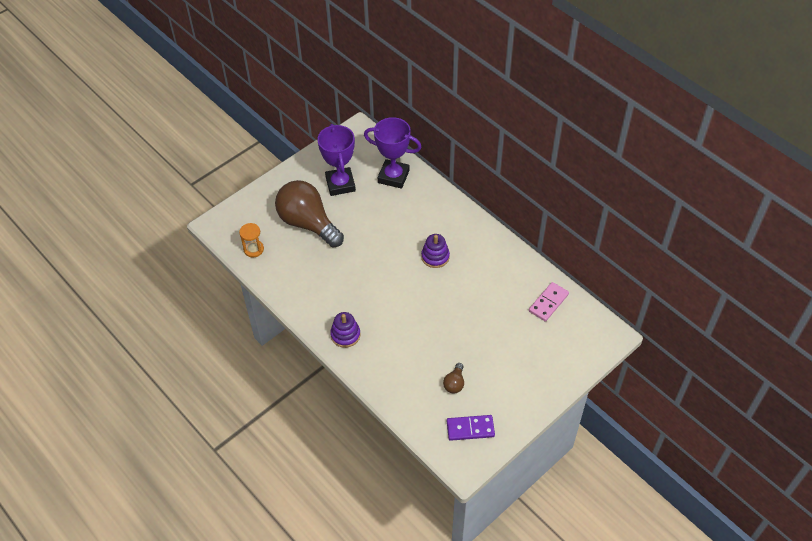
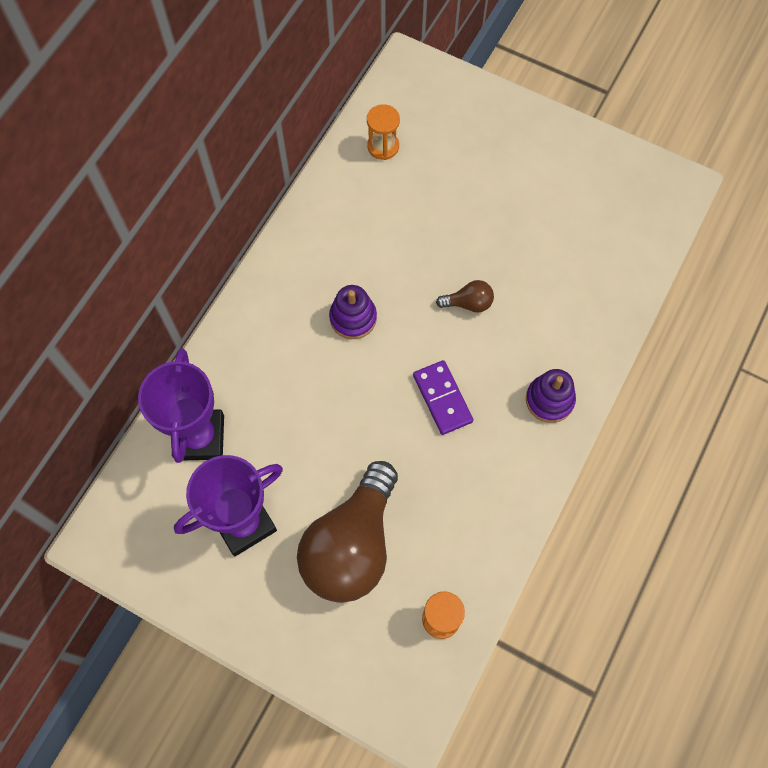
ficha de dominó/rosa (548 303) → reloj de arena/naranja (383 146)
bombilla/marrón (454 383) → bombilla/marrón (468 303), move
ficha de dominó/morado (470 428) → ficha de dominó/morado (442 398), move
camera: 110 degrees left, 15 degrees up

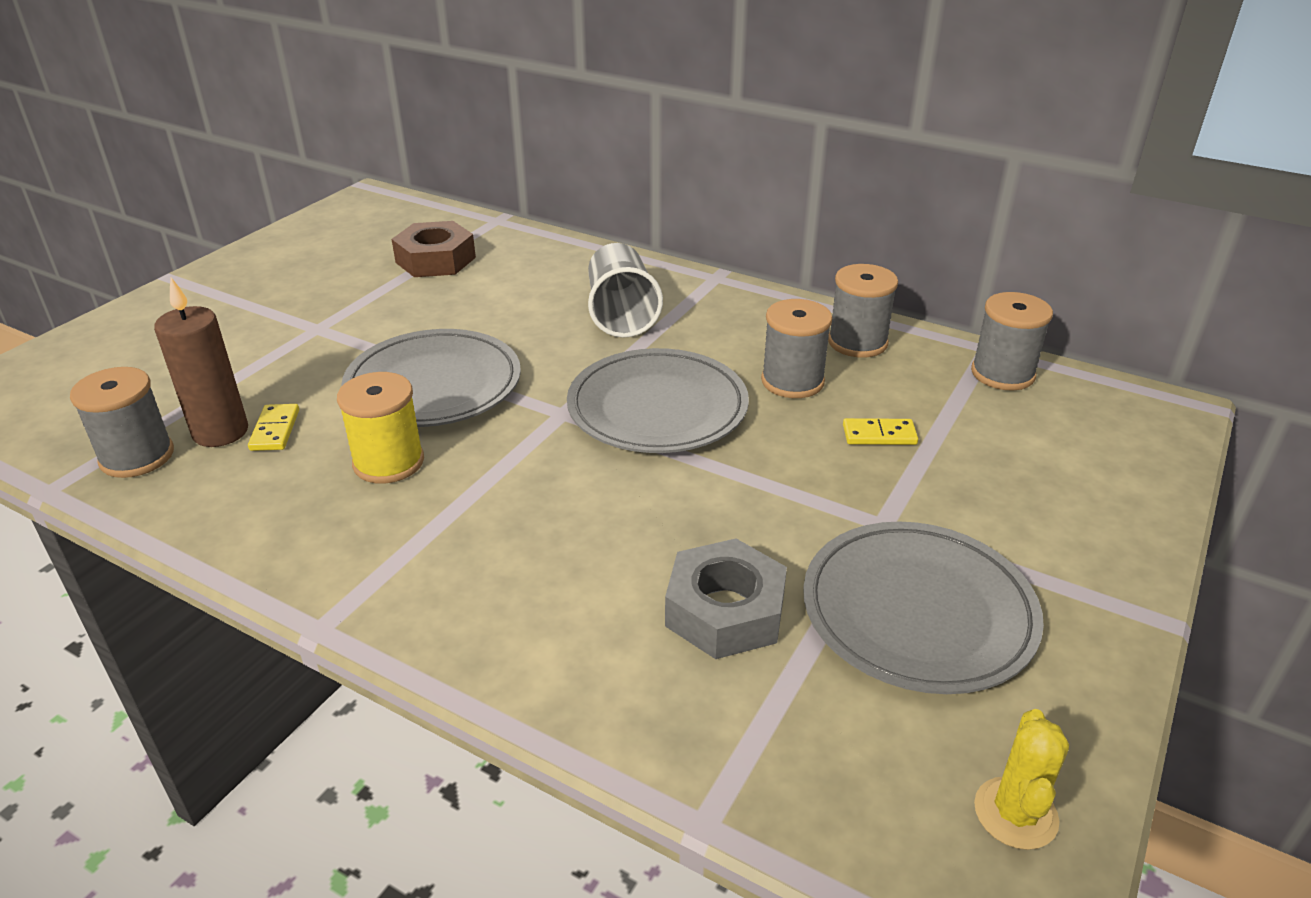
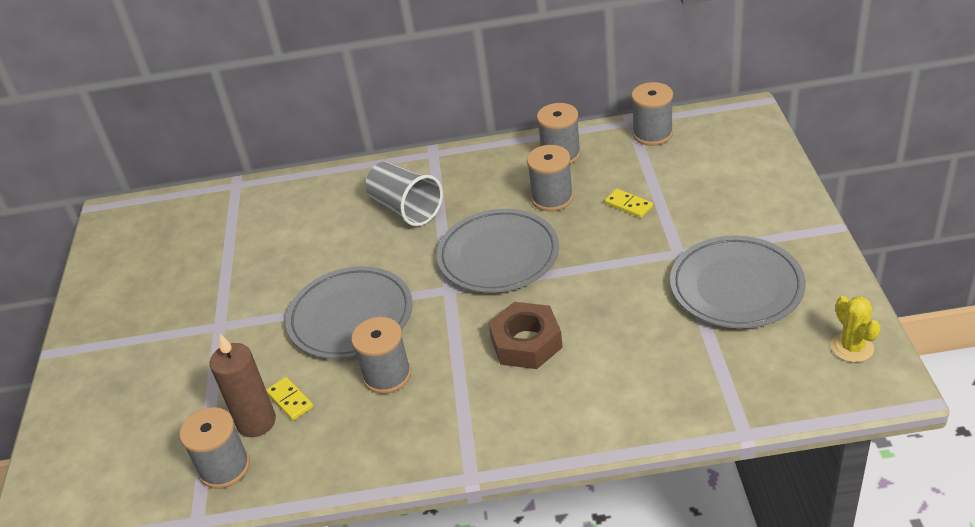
tuerca/marrón (435 260) → tuerca/marrón (526 343), move
carrete/amarillo (388 462) → carrete/gris (387 375)
ficha de dominó/amarillo (879 435) → ficha de dominó/amarillo (628 205), 75 degrees clockwise
tuerca/gris (725 611) → -
camera: 30 degrees left, 5 degrees up

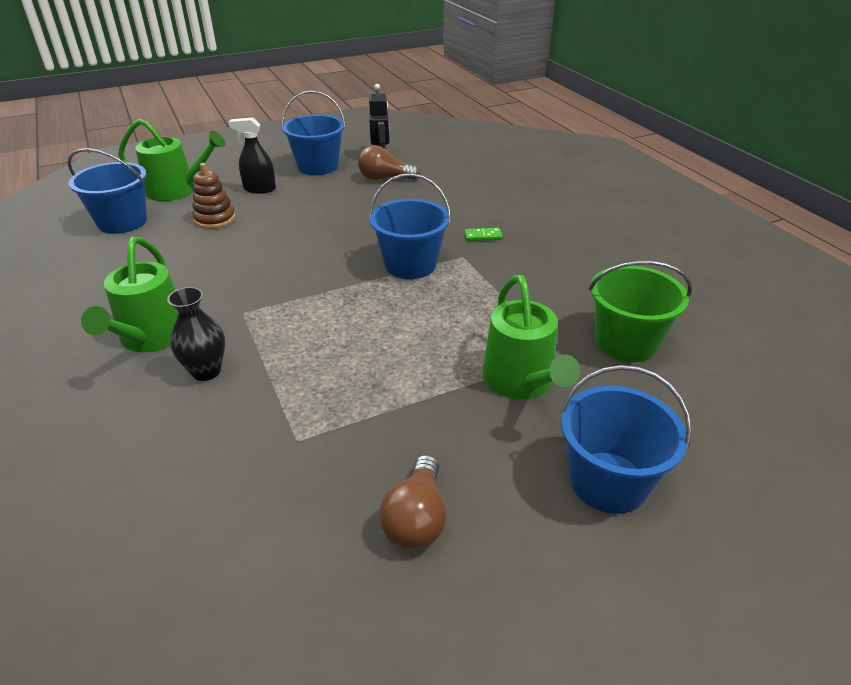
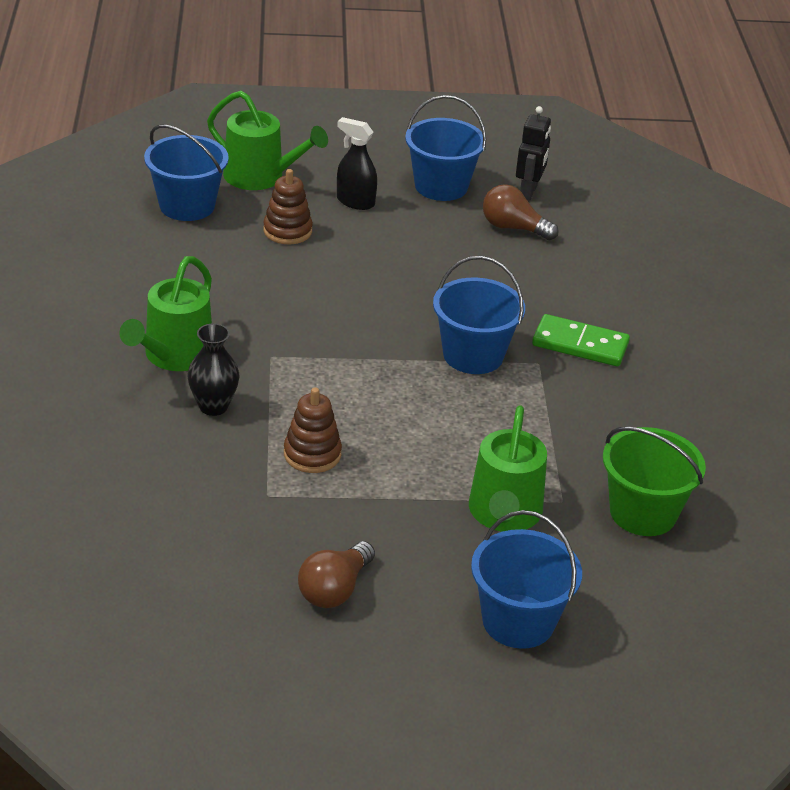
ficha de dominó/verde (483 236) → ficha de dominó/verde (580 344), x2.03
- → juguete apilable/marrón (312 454)
camera: 20 degrees right, 0 degrees up

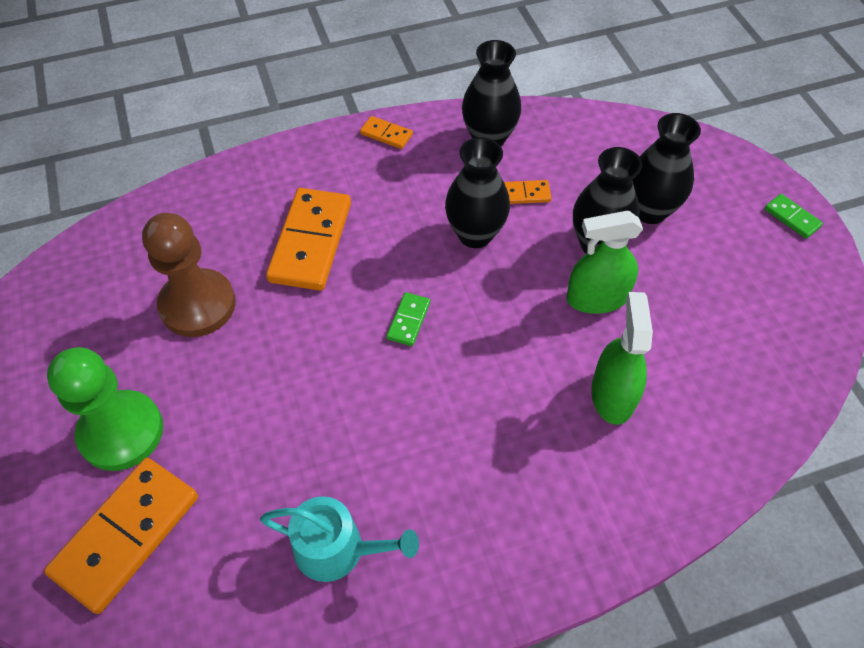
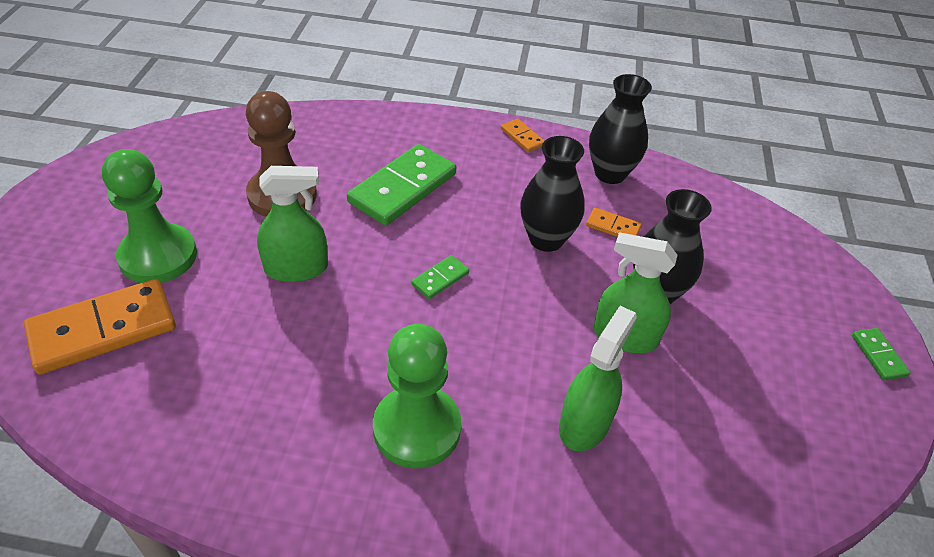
florero/negro (650 211) → -
ficha de dominó/naranja (310 242) → ficha de dominó/verde (402 188)
regadera/turquesa (337 549) → -
- → pulverizador/verde (296 268)
- → peón/verde (417 428)
camera: 25 degrees right, 10 degrees down

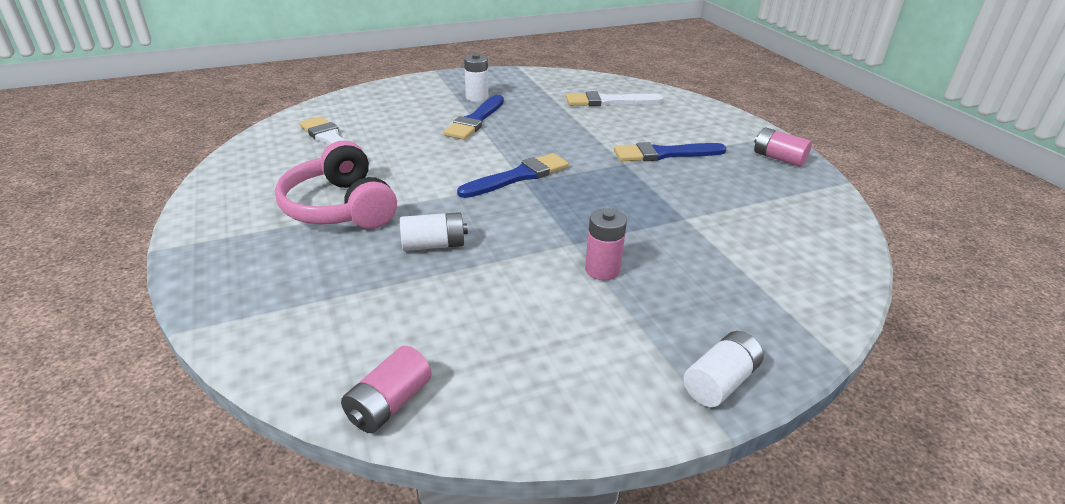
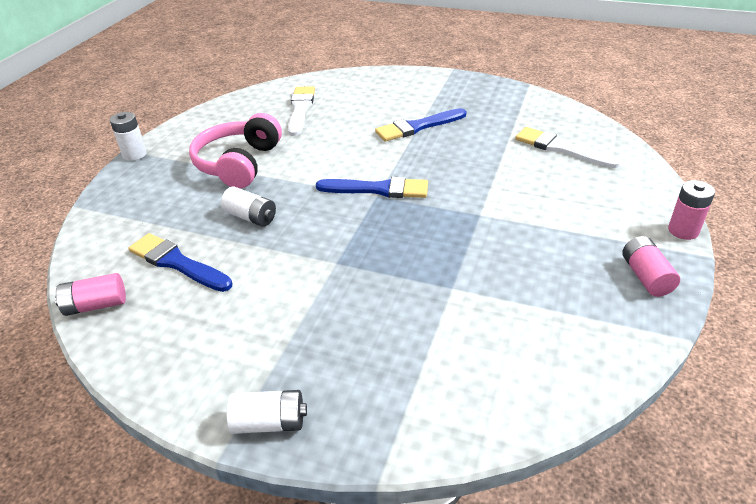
pila/blanco (477 97) → pila/blanco (134 154), move
pincel/azul (664 154) → pincel/azul (177 263), move
pila/rosa (602 270) → pila/rosa (683 230), move
camera: 45 degrees right, 5 degrees up

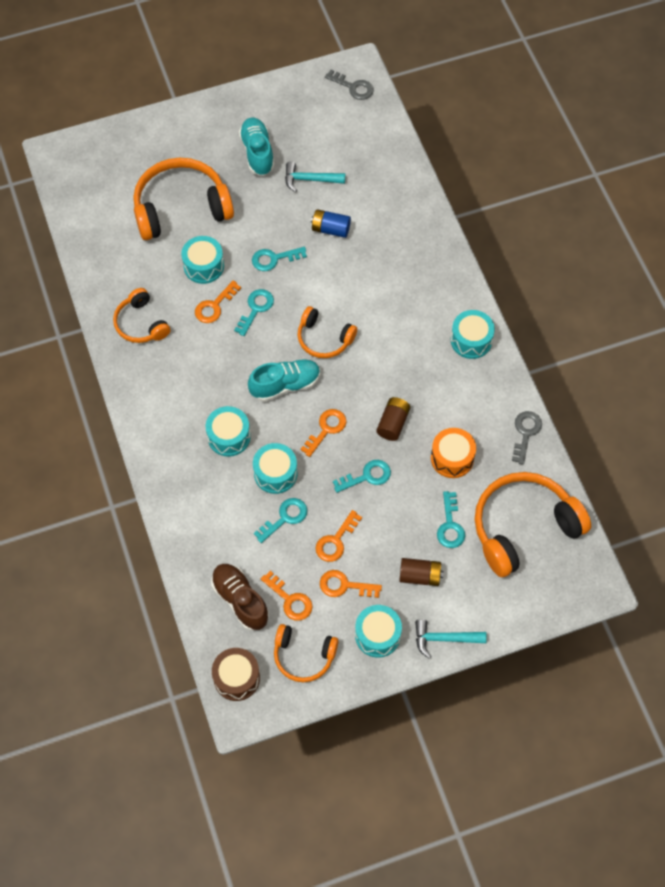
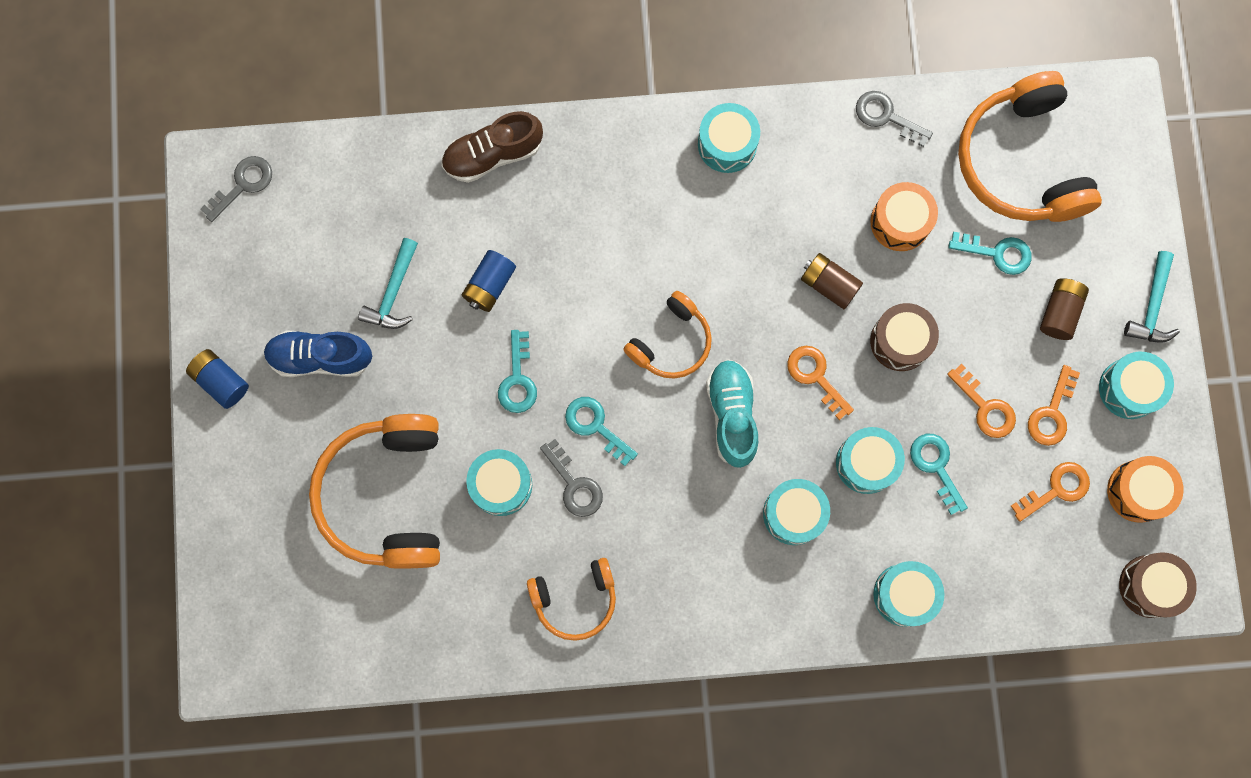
zapato/turquesa (257 153) → zapato/azul (321 357)
llave/naranja (214 306) → llave/gris (574 484)
llave/turquesa (367 476) → tambor/marrón (900 341)
zapato/marrón (240 600) → zapato/marrón (493 154), move
auriculares/naranja (303 656) → tambor/naranja (1138 491)
- → pila/azul (221 381)
- → tambor/turquesa (904 594)
camera: 75 degrees left, 15 degrees up

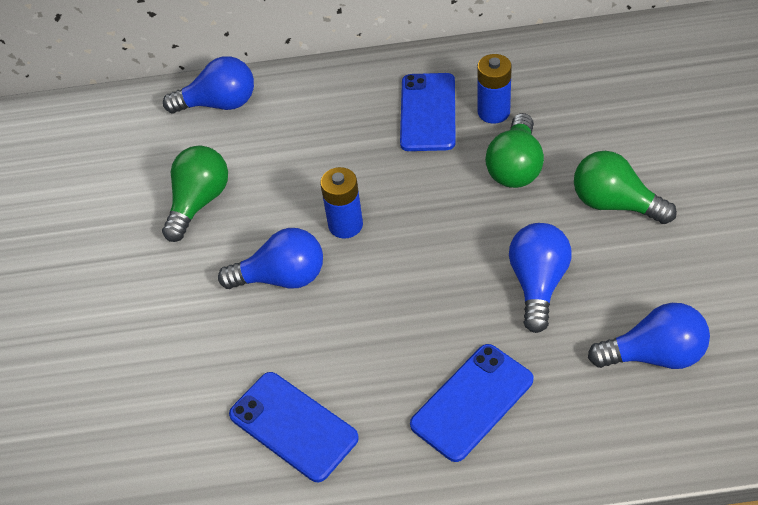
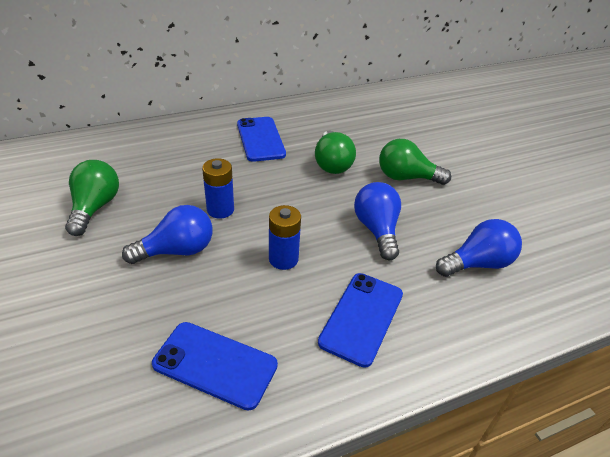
pila/azul (493 112) → pila/azul (283 259), move
bombilla/azul (219 103) → -
camera: 25 degrees left, 10 degrees down

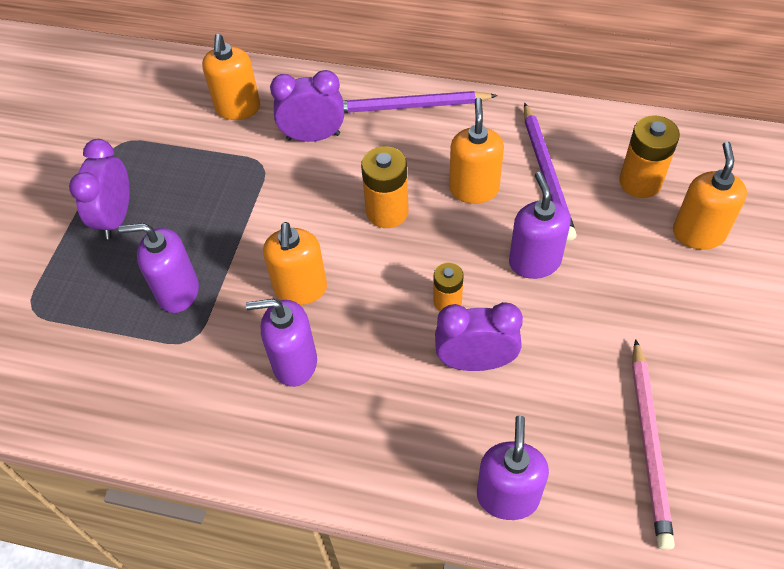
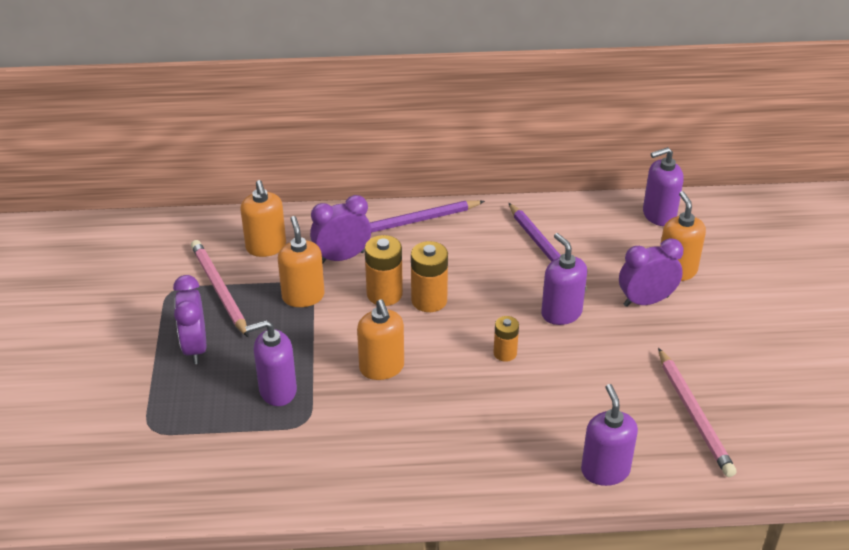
dispensador de jabón/naranja (474 189) → dispensador de jabón/naranja (303 296), move
pila/naranja (640 182) → pila/naranja (384 294), move
dispensador de jabón/morado (294 363) → dispensador de jabón/morado (658 215), move
despertador/morado (475 362) → despertador/morado (646 301), move
- → lápiz/rosa (219 290)
camera: 20 degrees left, 15 degrees down

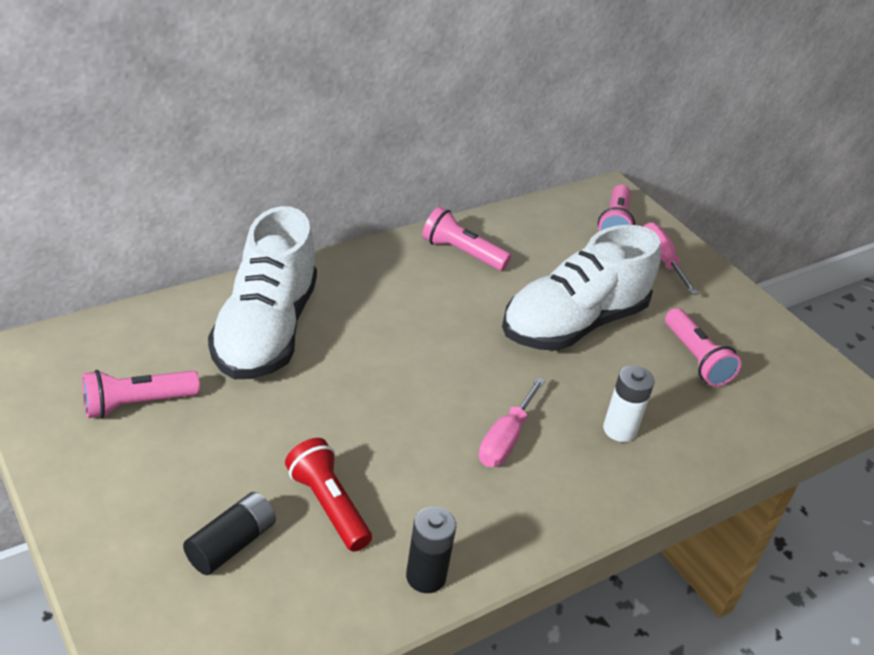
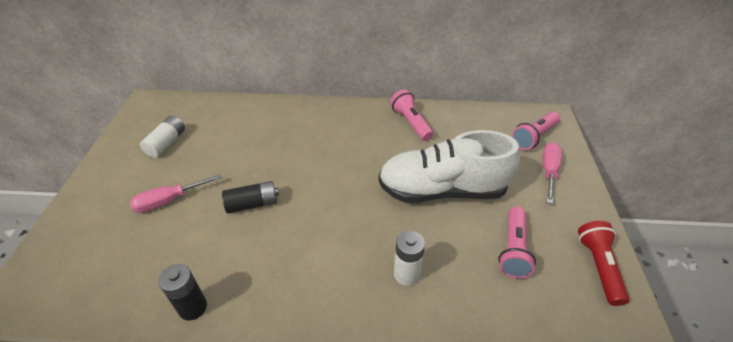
zapato/blanco (266 330) → -
lámpara de mano/rosa (137 404) → pila/blanco (166 143)
destornillador/rosa (506 439) → destornillador/rosa (169 201), move
lámpara de mano/rojo (328 505) → lámpara de mano/rojo (598 266), move
pila/negro (231 544) → pila/negro (252 204), move
camera: 40 degrees right, 5 degrees up

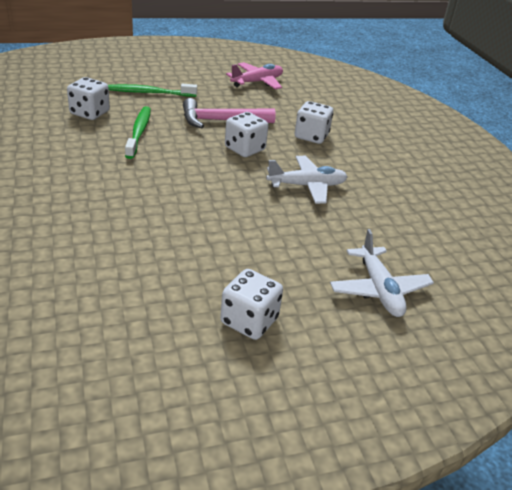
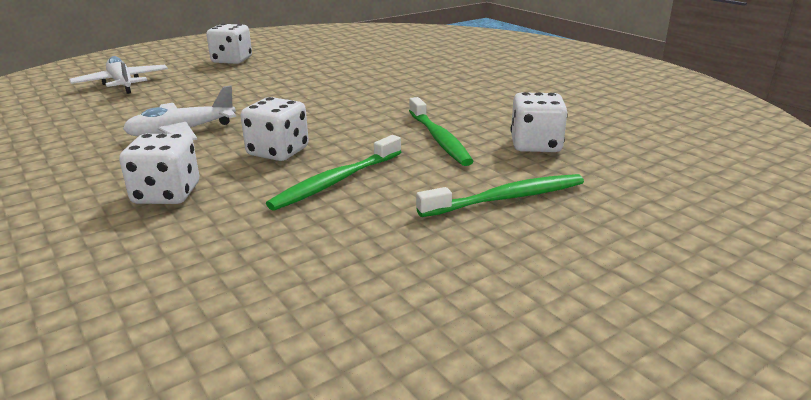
avión/rosa (257 82) → -
martillo/rosa (221 121) → cepillo de dientes/verde (336 181)
camera: 165 degrees right, 10 degrees down

